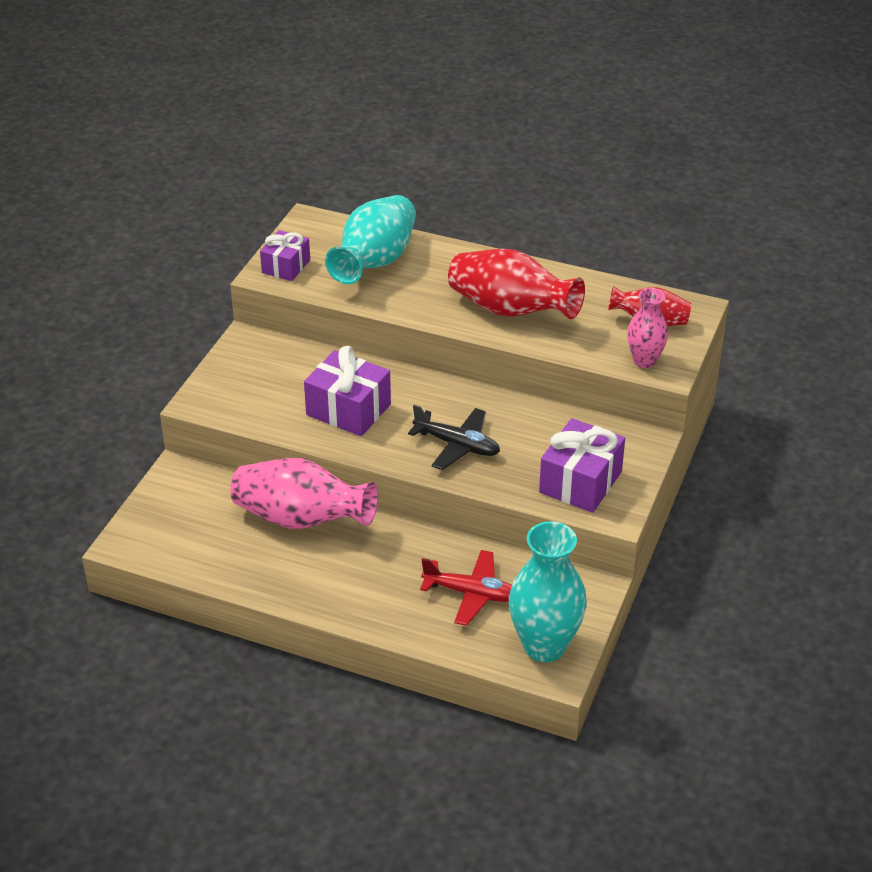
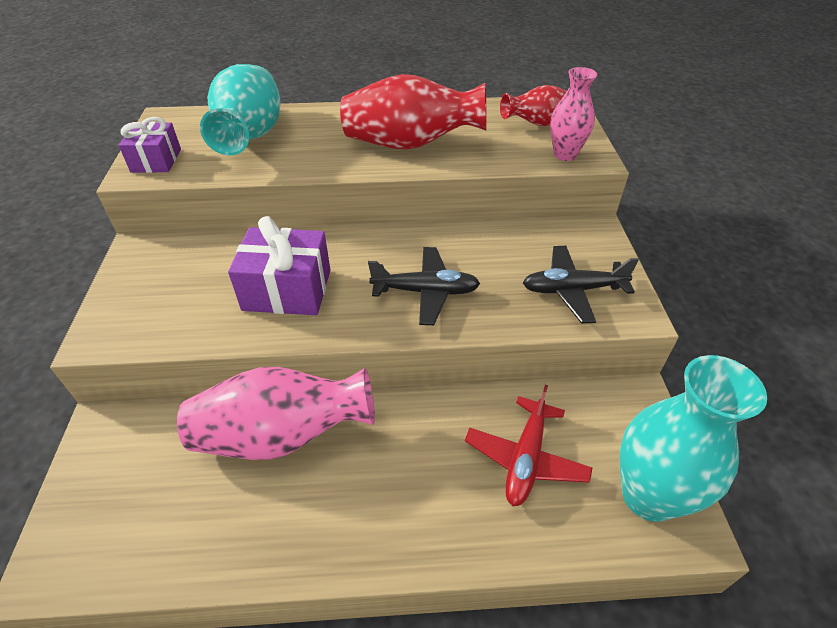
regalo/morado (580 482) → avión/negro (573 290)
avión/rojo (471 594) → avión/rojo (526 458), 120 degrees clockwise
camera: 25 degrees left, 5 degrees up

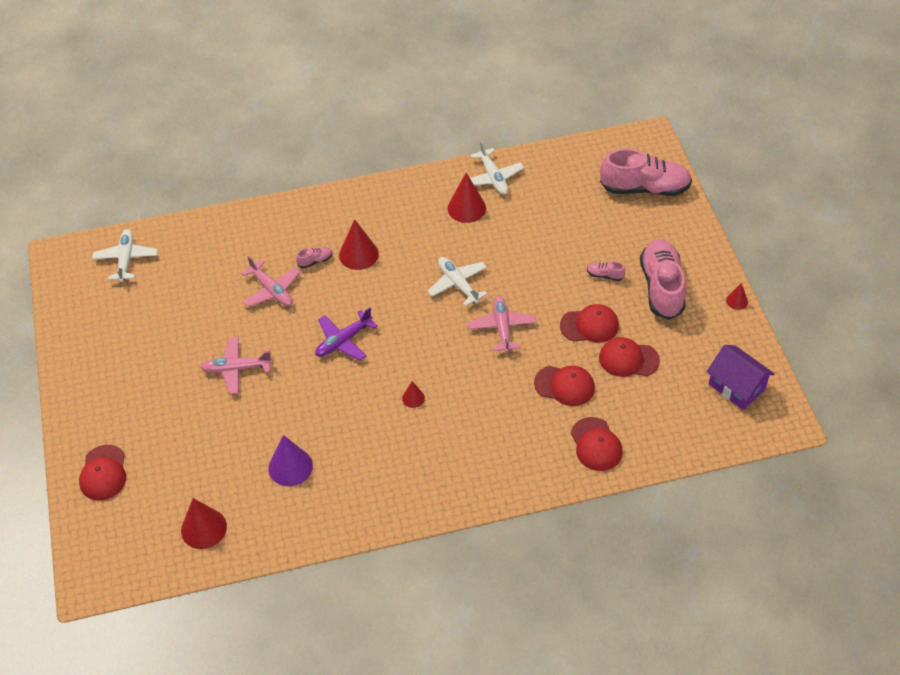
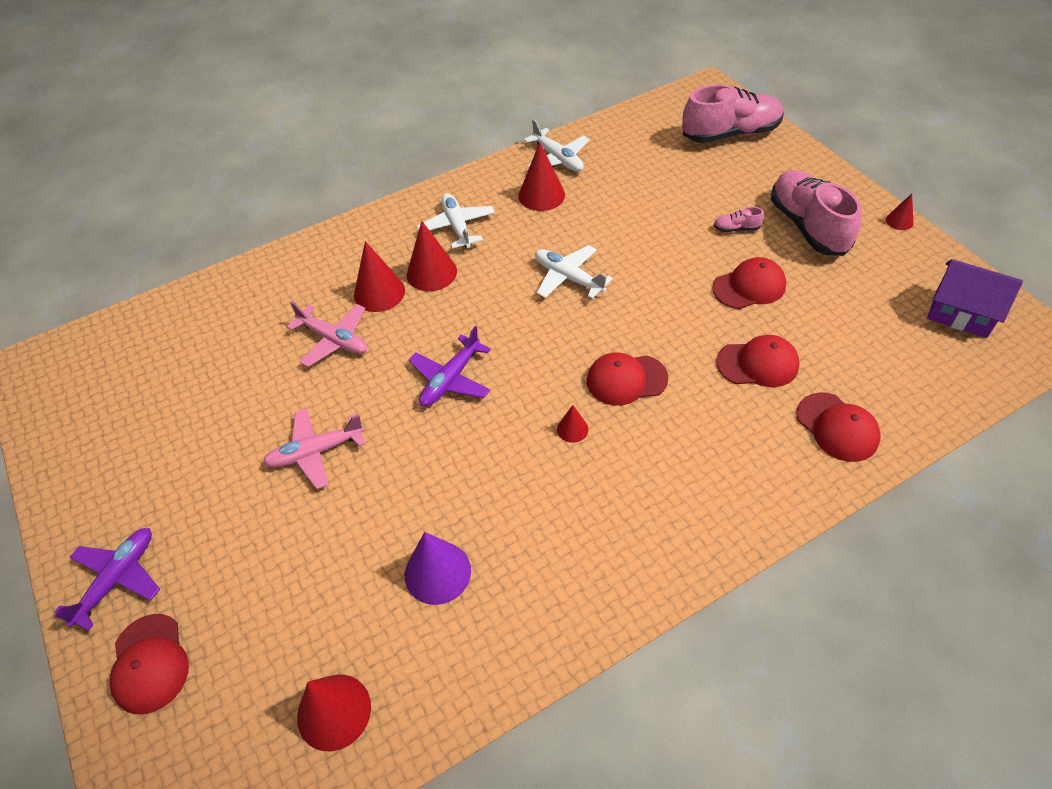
avión/blanco (126 259) → avión/blanco (457 226), move
zapato/rosa (315 261) → cono/rojo (379 292)
avión/rosa (502 327) → -
gorra/rojo (628 359) → gorra/rojo (626 380), move
- → avión/morado (118 579)
camera: 15 degrees left, 0 degrees up

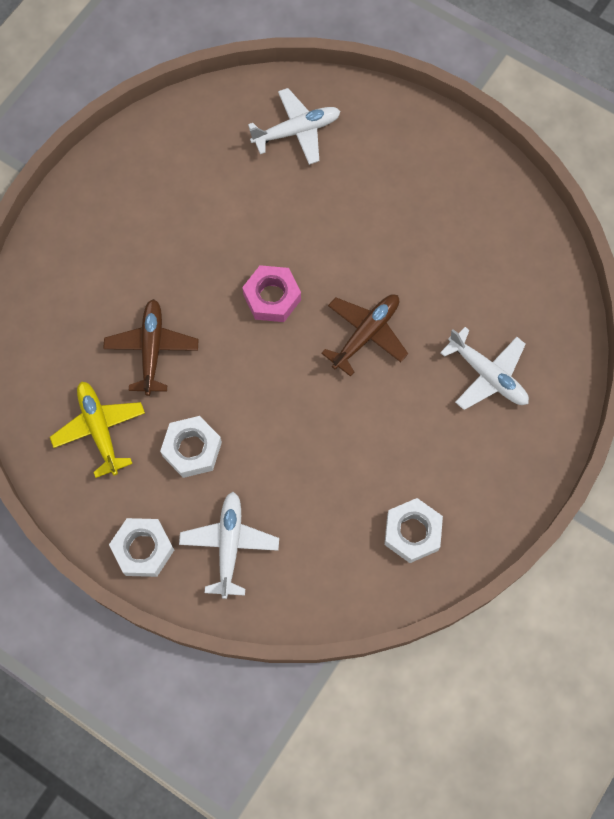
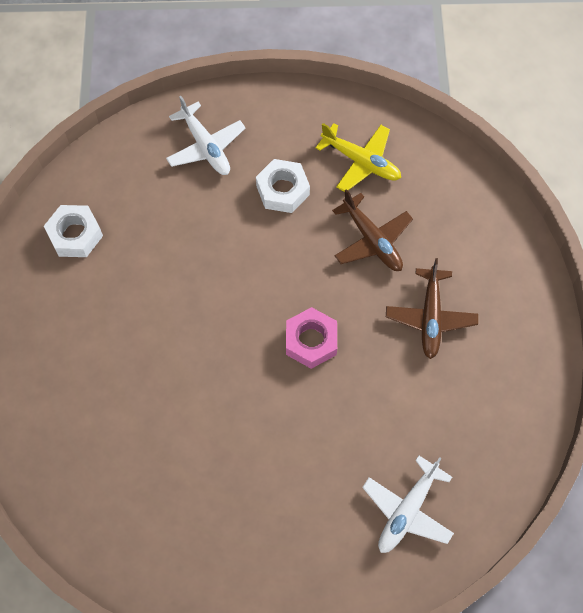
avión/marrón (366 334) → avión/marrón (430 317), move
avión/blanco (487 375) → -
tuerca/blanco (143 549) → -
camera: 145 degrees right, 5 degrees down

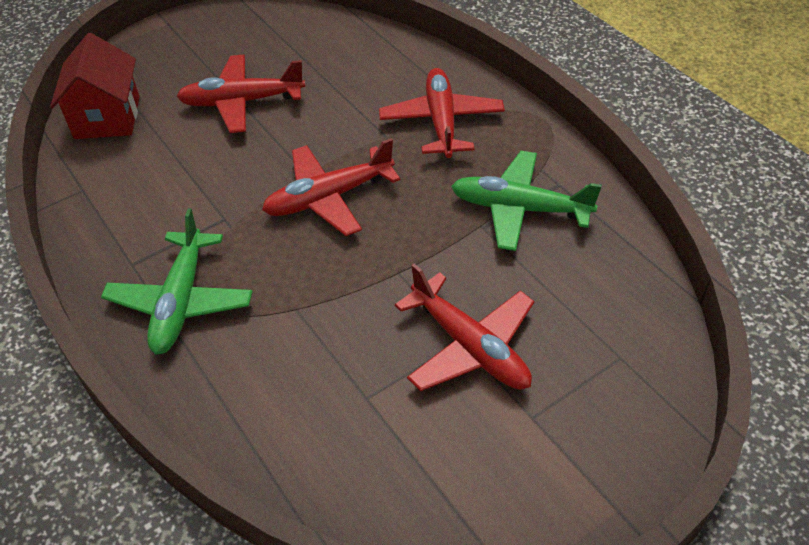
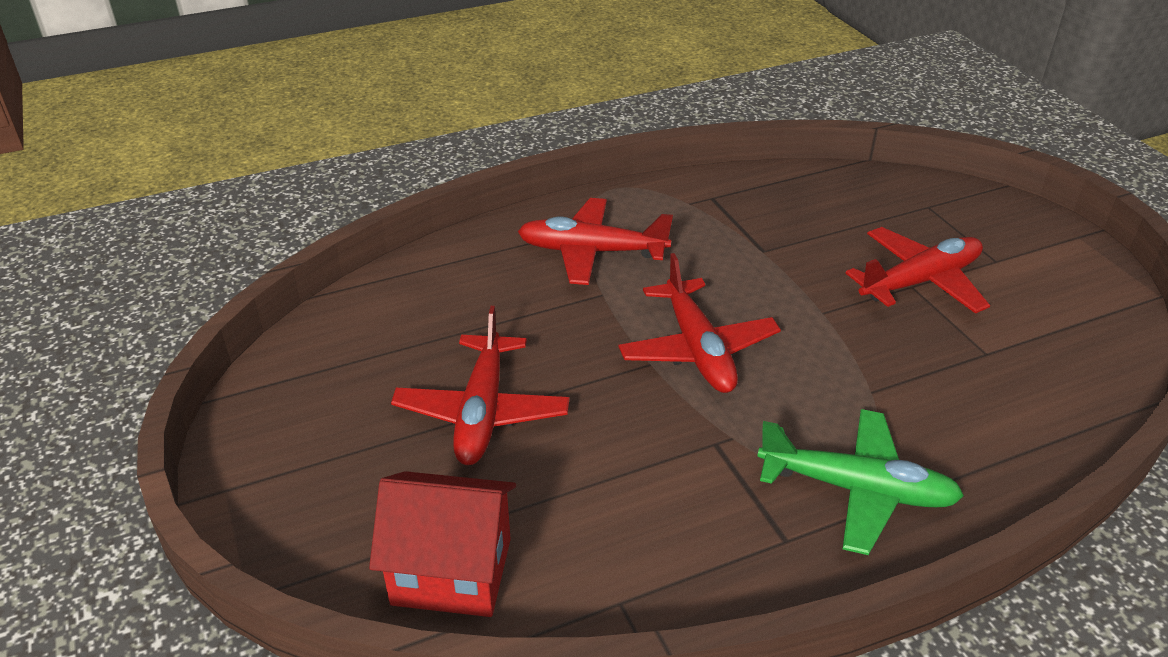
avión/verde (519 209) → -
camera: 80 degrees left, 10 degrees down

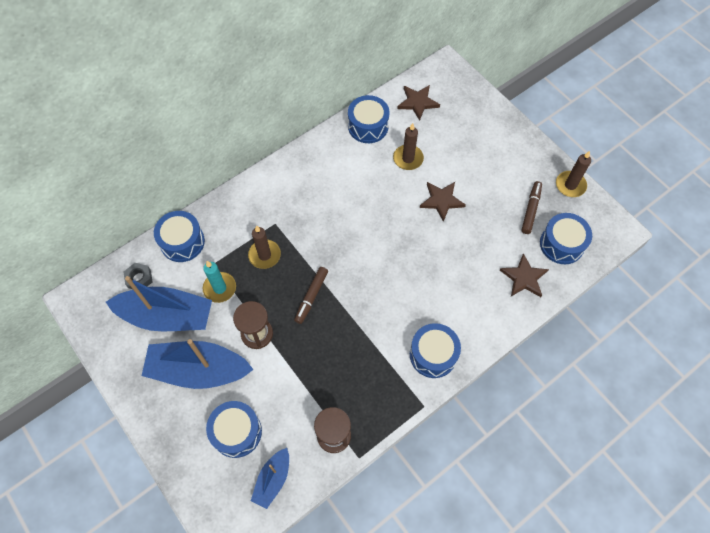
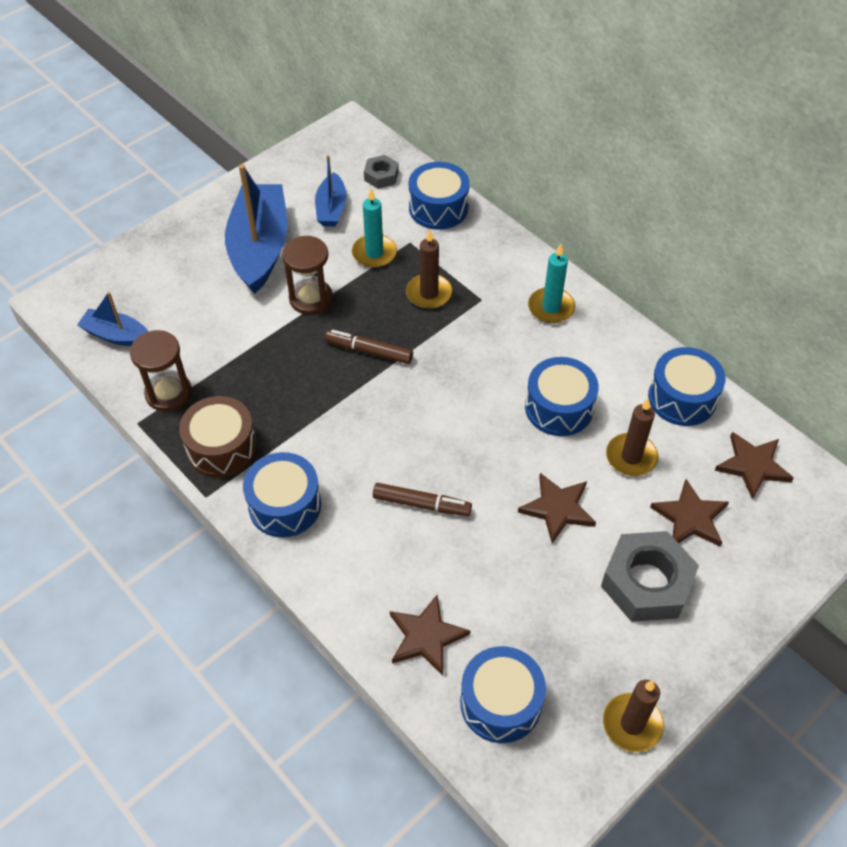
rotulador/marrón (530 210) → rotulador/marrón (421 504), move
barco/azul (167 316) → barco/azul (331 208), x0.52
tambor/azul (236 432) → tambor/azul (559 408), move
- → vela/turquesa (551 307)
- → tambor/marrón (222 448)
- → estrella/marrón (690 517)
- → tuerca/gris (646 583)
camera: 85 degrees right, 10 degrees down

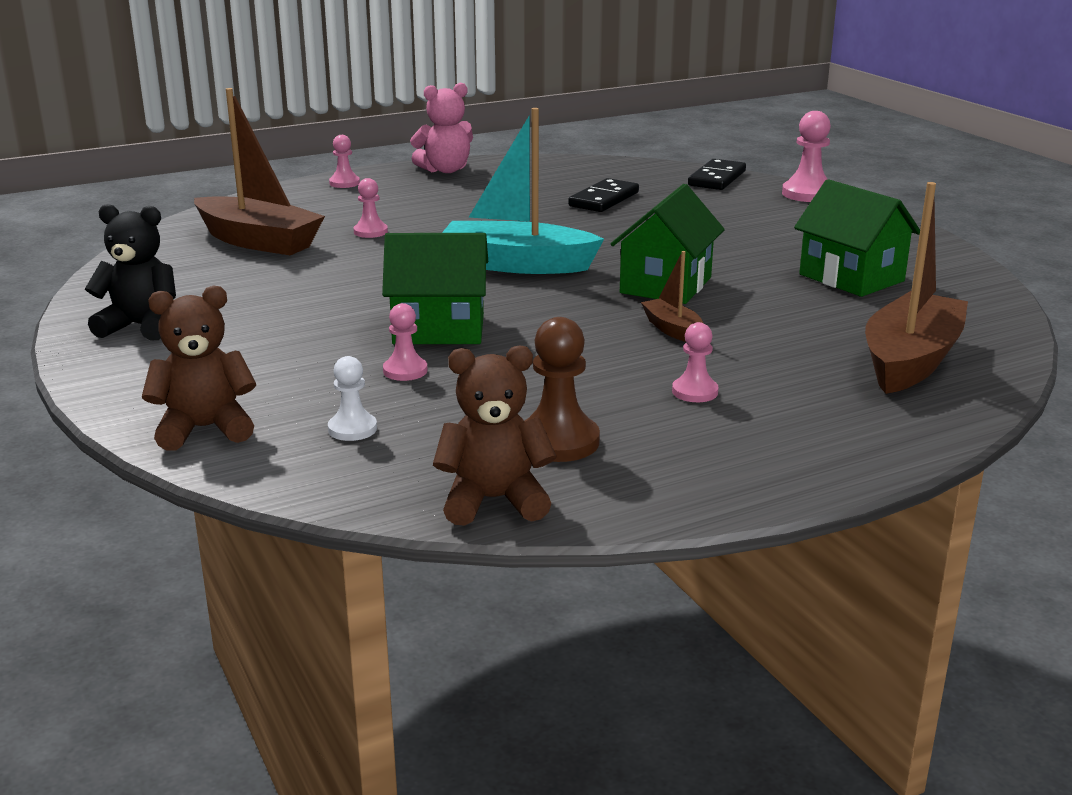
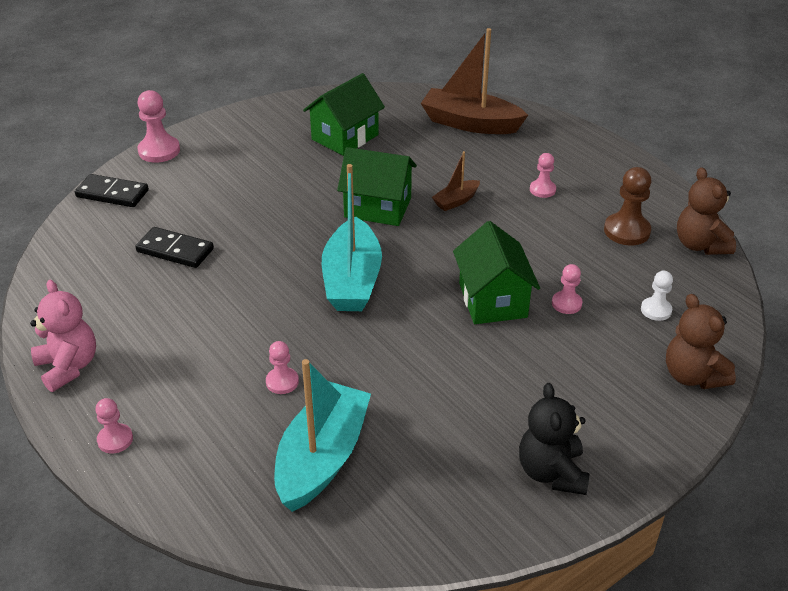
barco/marrón (258 241) → barco/turquesa (322 458)
camera: 100 degrees left, 15 degrees up

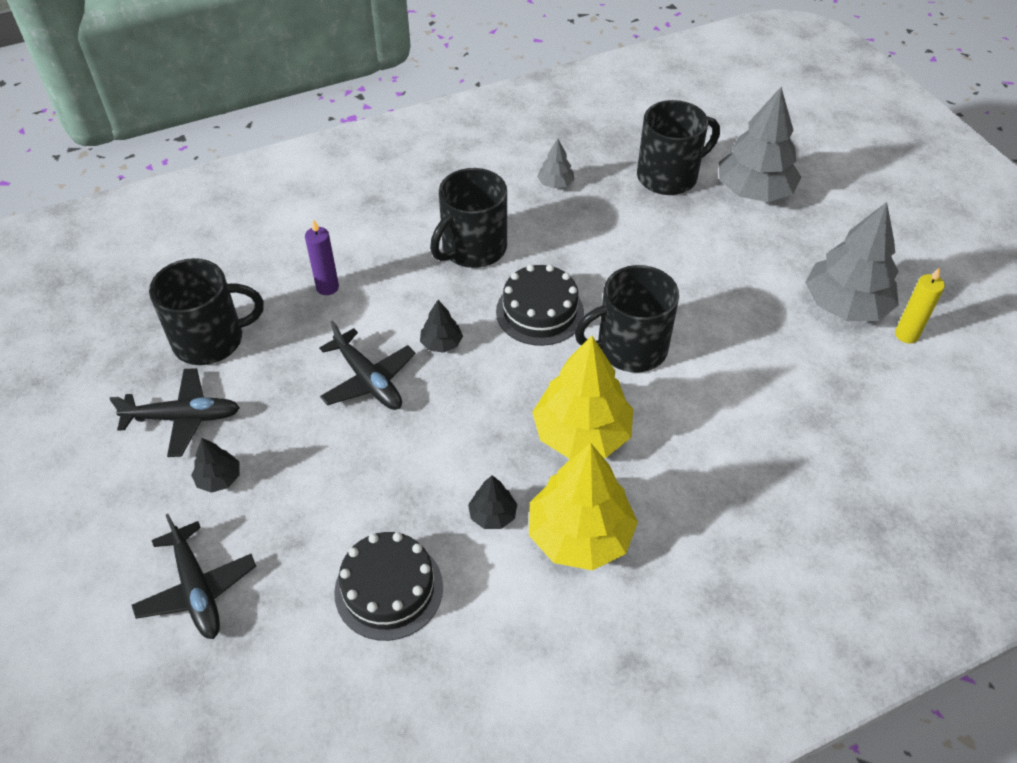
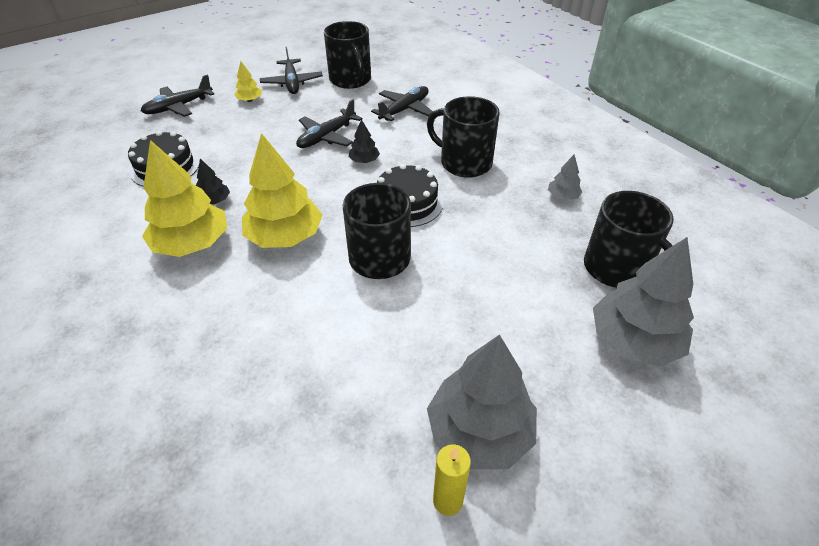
vela/morado (327 287) → avión/negro (404 110)
árbol/negro (219 478) → árbol/amarillo (250 100)
camera: 80 degrees right, 5 degrees down

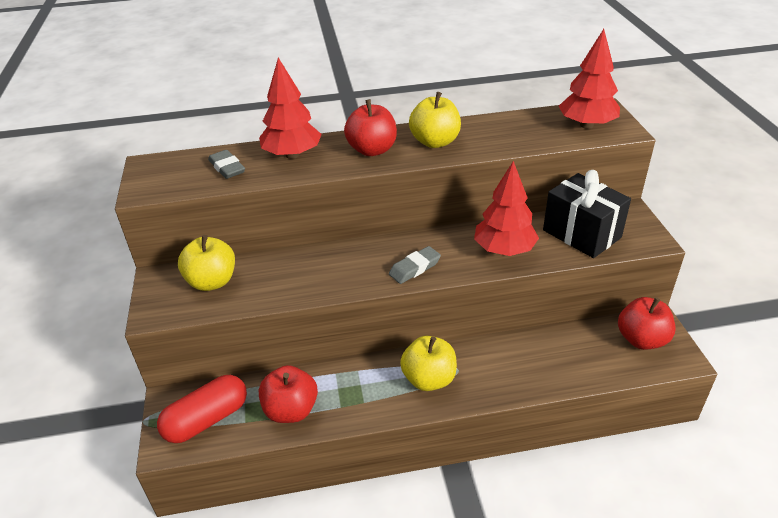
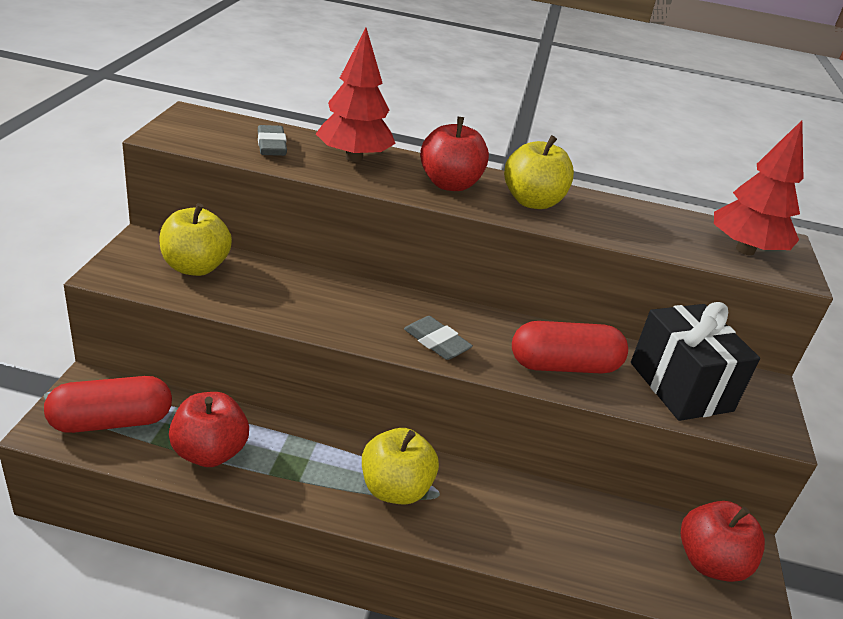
árbol/rojo (504 250) → cápsula/rojo (564 366)
goma de borrar/gris (414 268) → goma de borrar/gris (436 342), 60 degrees clockwise
camera: 15 degrees right, 5 degrees down

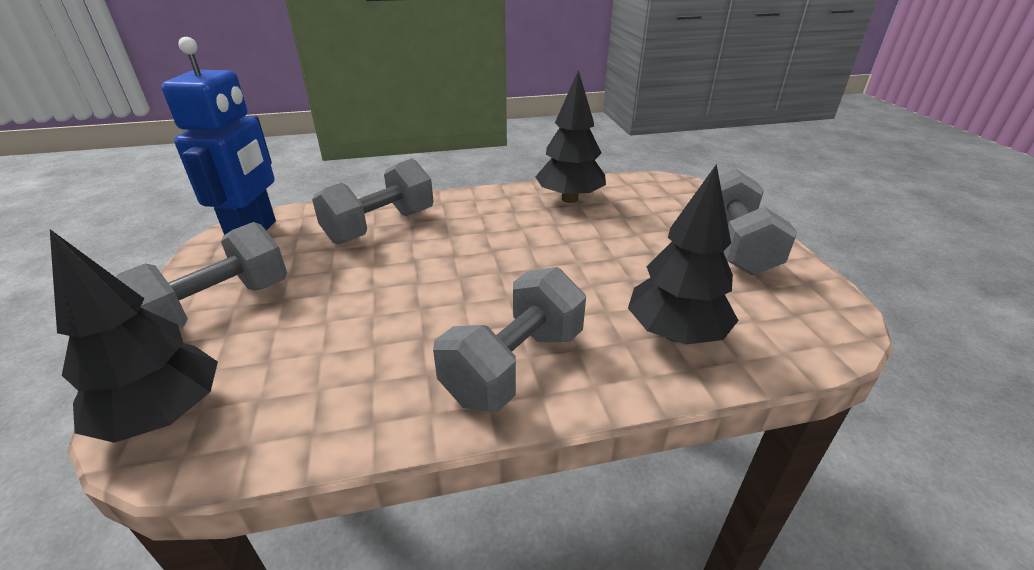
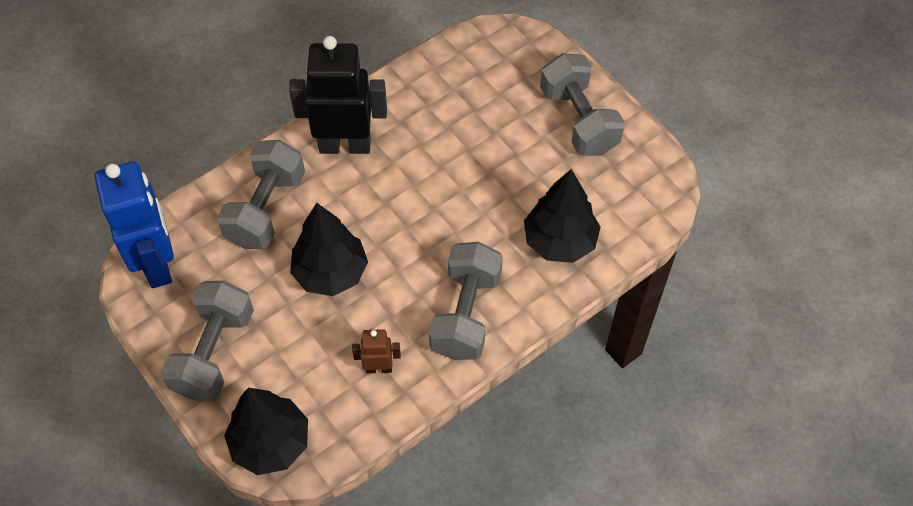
árbol/negro (569 199) → árbol/negro (330 272), move
- → robot/negro (345 145)
- → robot/marrón (378 368)
camera: 25 degrees left, 25 degrees up

